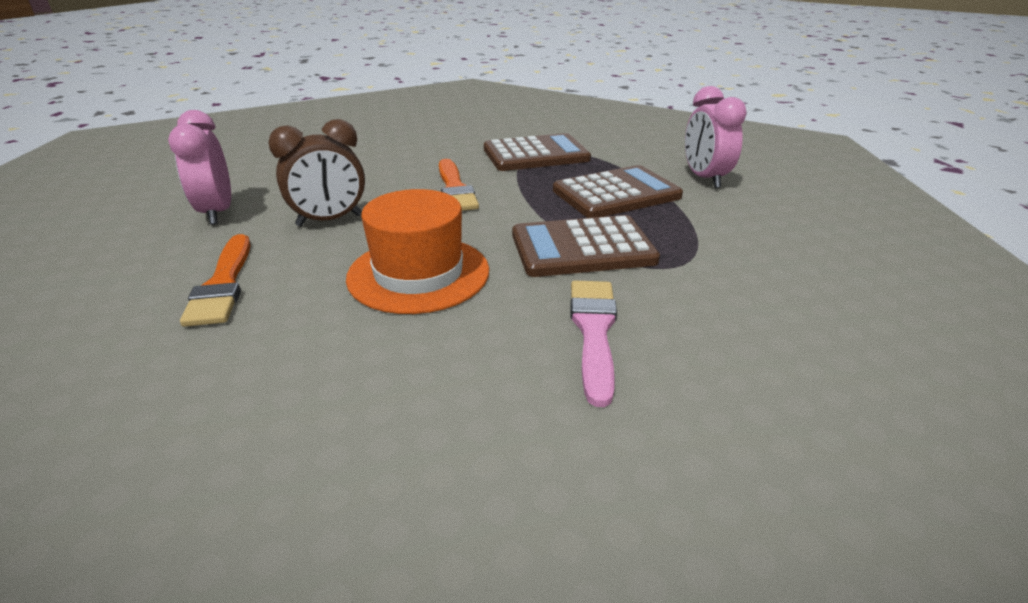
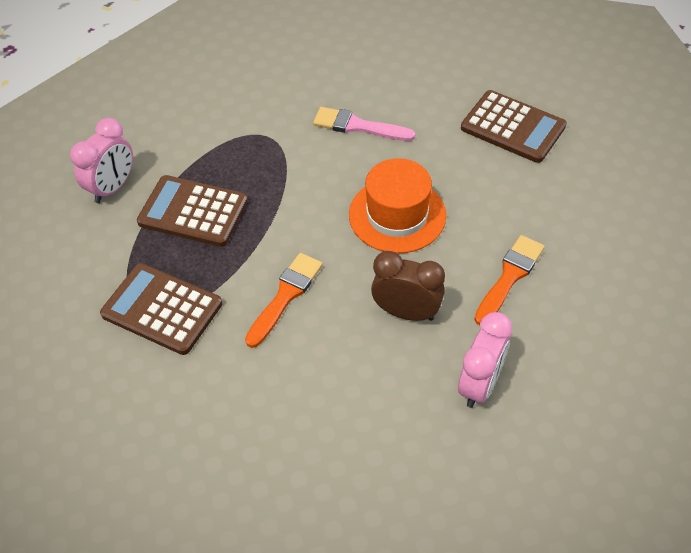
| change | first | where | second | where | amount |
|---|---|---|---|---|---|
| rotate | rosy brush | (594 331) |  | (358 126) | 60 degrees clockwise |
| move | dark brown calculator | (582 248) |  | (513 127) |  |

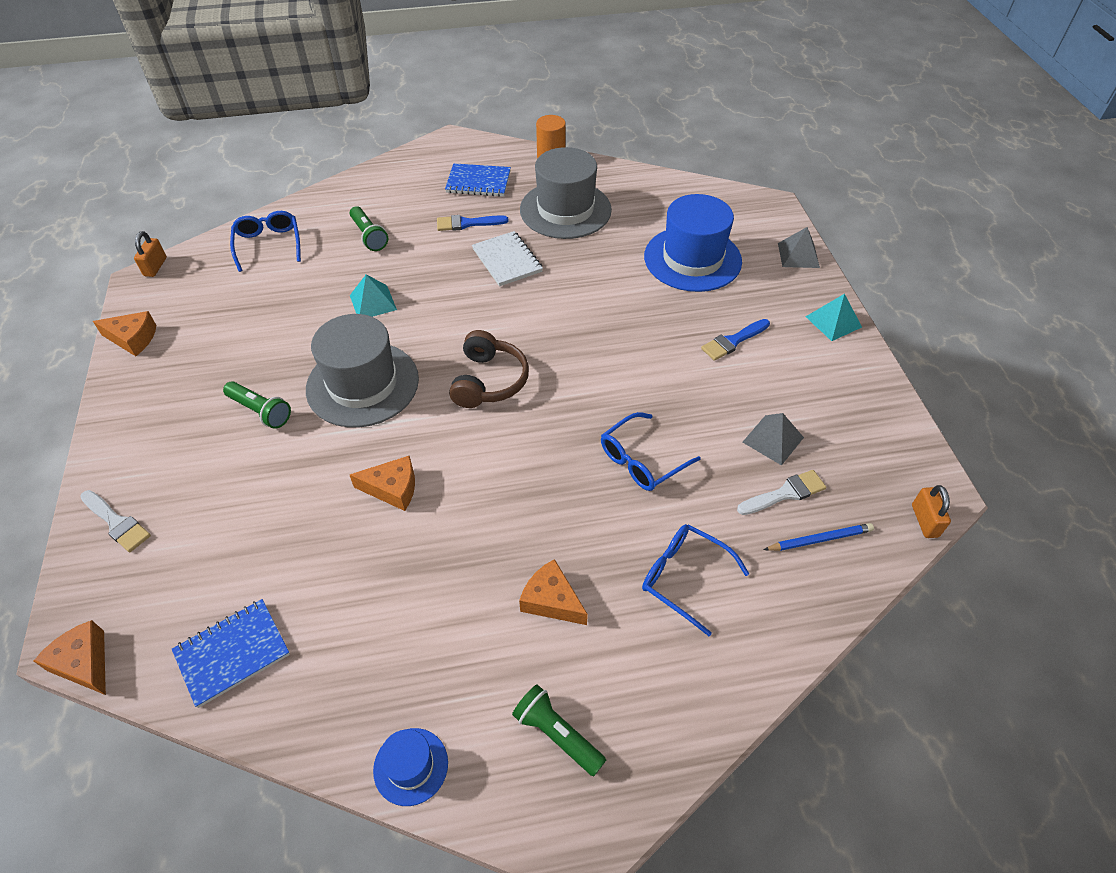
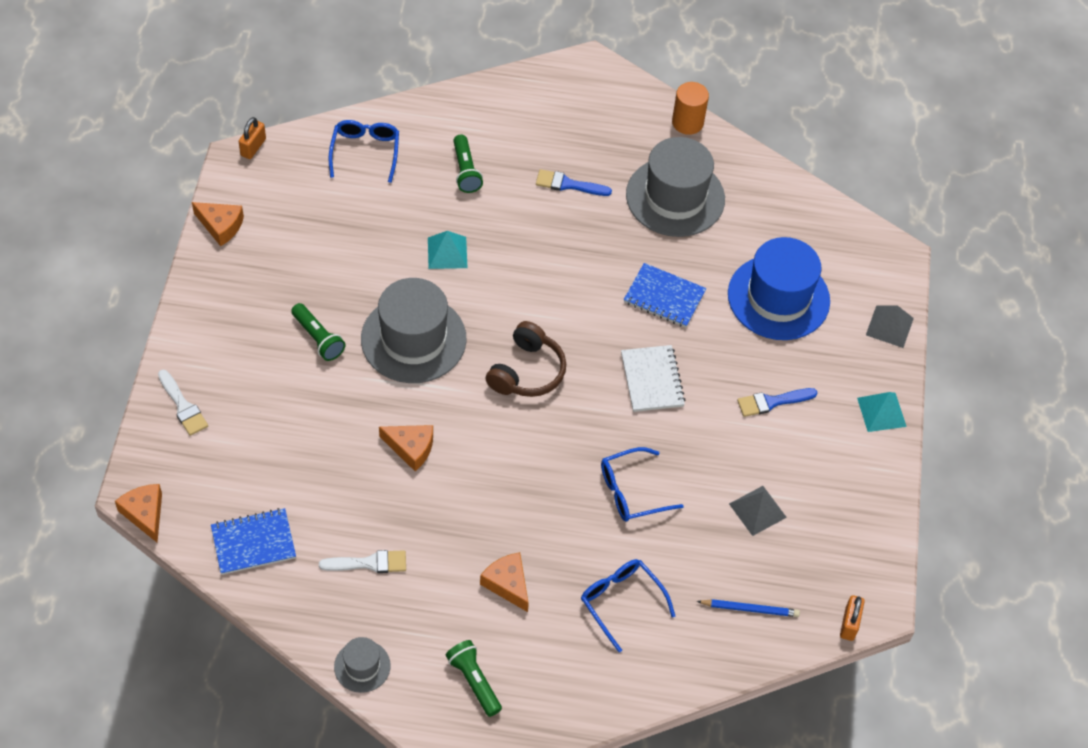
| change | first | where | second | where | amount |
|---|---|---|---|---|---|
| move | pure white brush | (785 493) |  | (369 563) |  |
| recolor | cobalt tall hat | (411 766) | grey tall hat | (362 666) |  |
| move | pure white exercise book | (507 260) |  | (652 380) |  |
| move | cobalt exercise book | (478 182) |  | (664 297) |  |

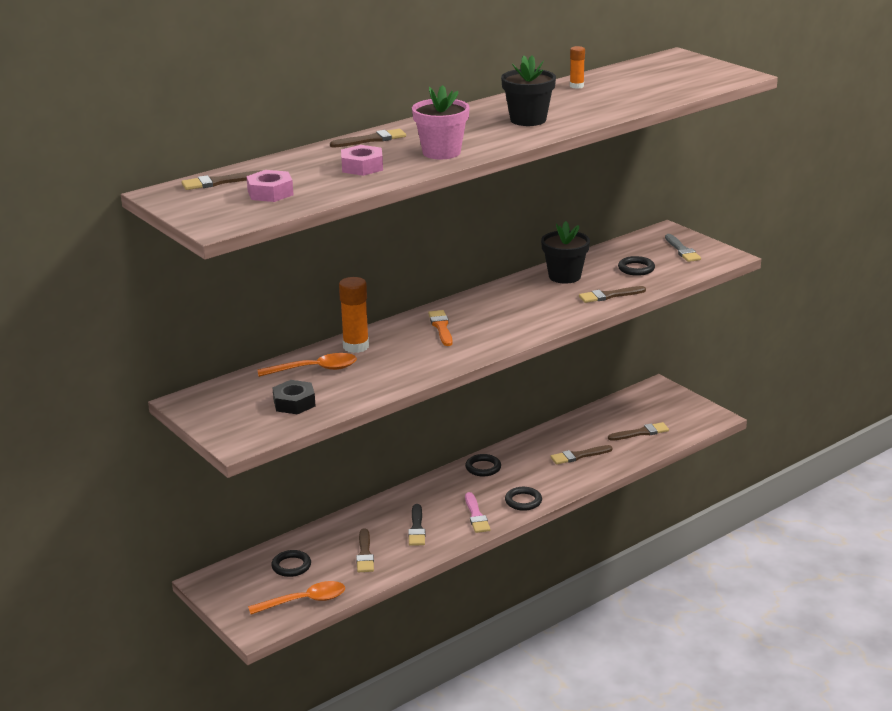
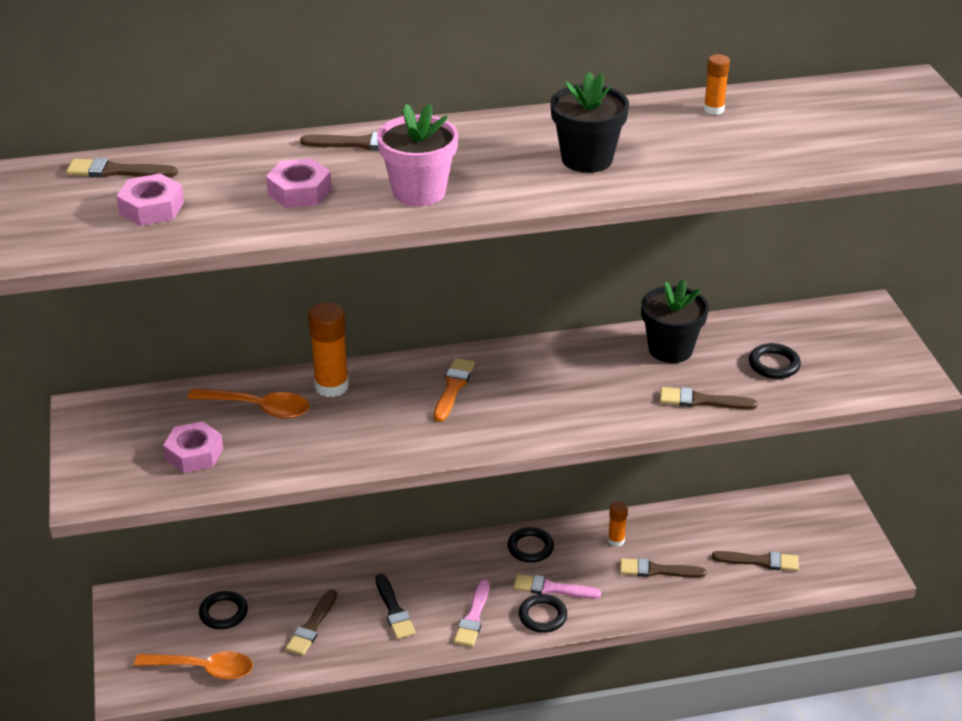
| change | first | where | second | where | amount |
|---|---|---|---|---|---|
| recolor | ebony hexagon nut | (294 403) | rosy hexagon nut | (194 454) |  |
| rotate | ebony brush | (417 528) |  | (394 610) | 45 degrees counterclockwise |
| insert |  |  | rosy brush | (552 588) |  |
| insert |  |  | orange glue | (616 540) |  |
| delete | grey brush | (682 250) |  |  |  |

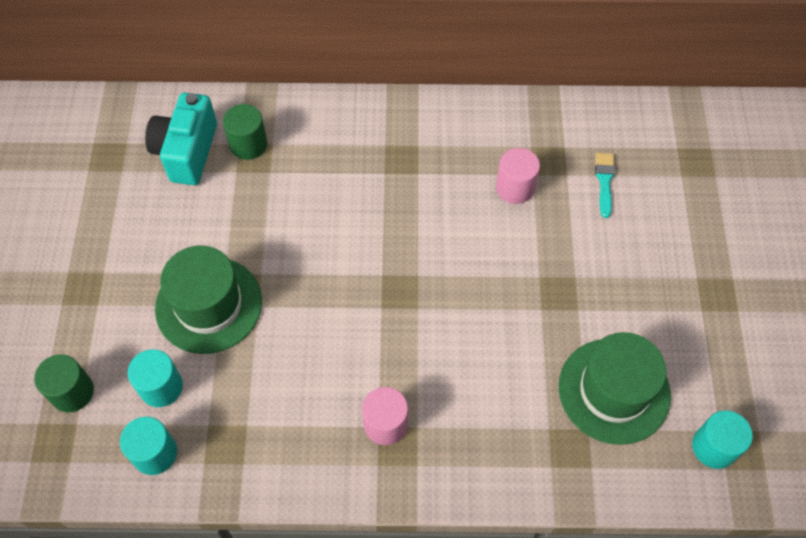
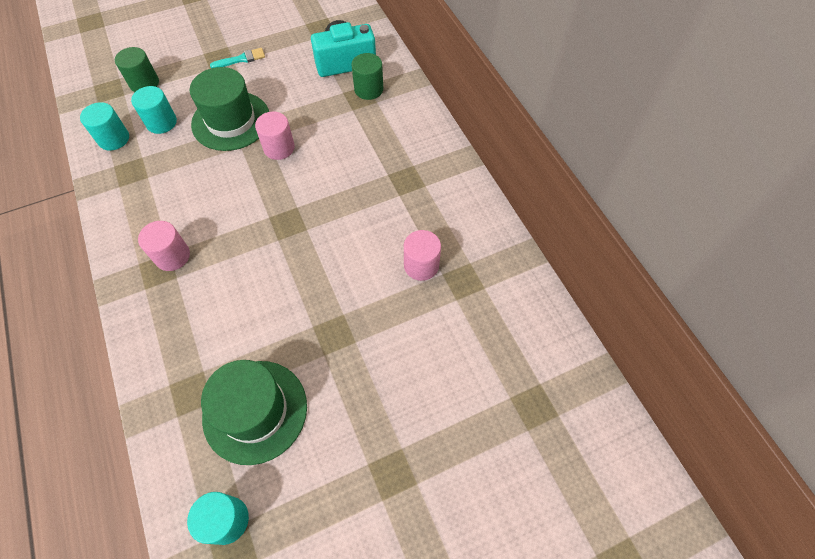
| change | first | where | second | where | amount |
|---|---|---|---|---|---|
| move | teal brush | (604 181) |  | (241 59) |  |
| insert |  |  | rosy cylinder shape | (279 148) |  |

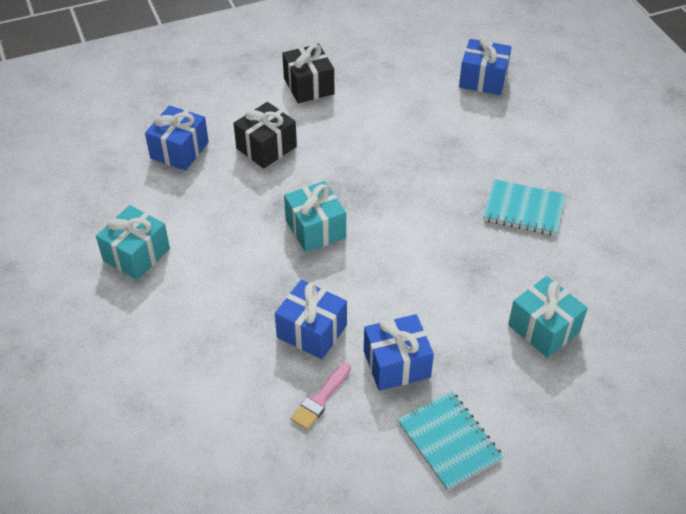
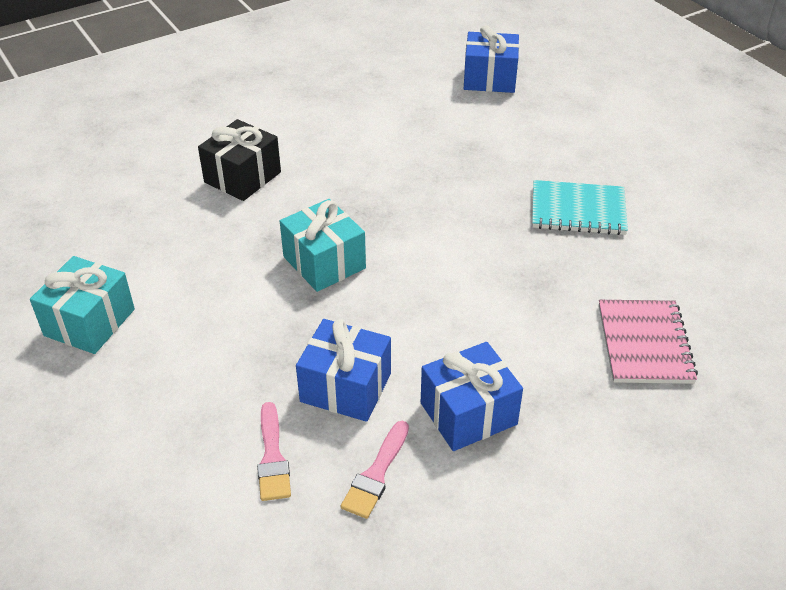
| change | first | where | second | where | amount |
|---|---|---|---|---|---|
| insert |  |  | rosy brush | (272 457) |  |
| replace | teal gift | (543 328) | rosy exercise book | (644 344) |  |
| delete | cobalt gift | (179 150) |  |  |  |
| delete | ebony gift | (308 86) |  |  |  |
| delete | teal exercise book | (449 441) |  |  |  |

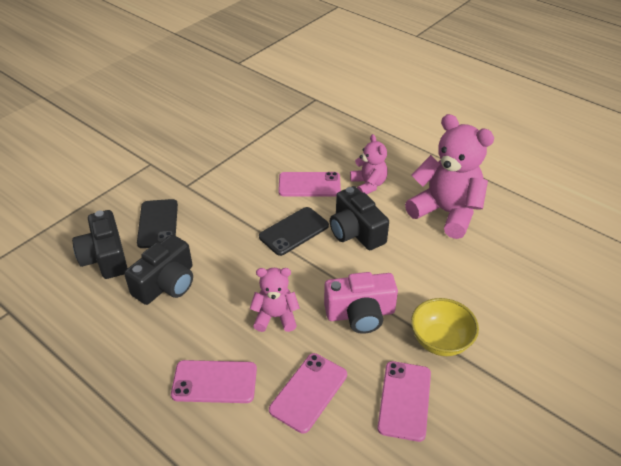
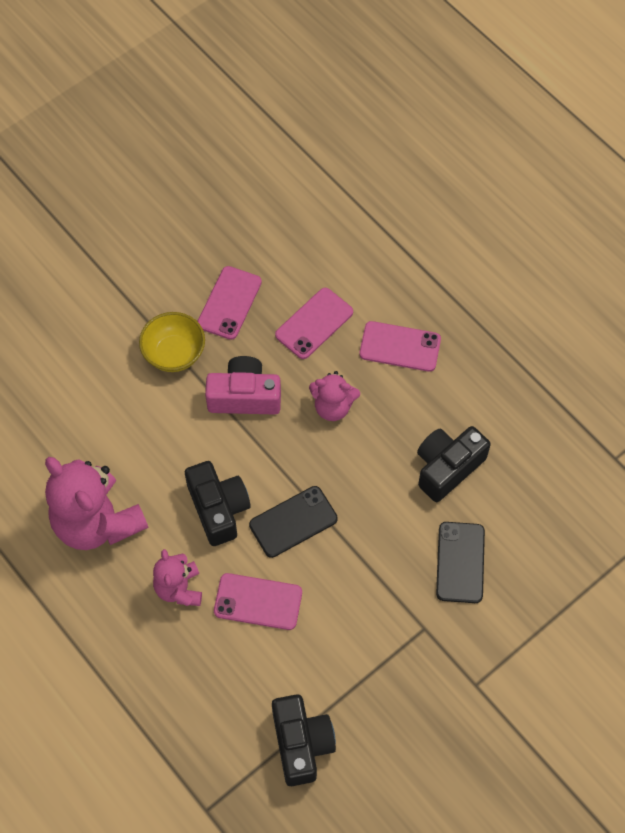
| change | first | where | second | where | amount |
|---|---|---|---|---|---|
| move | ebony compact camera | (105 257) |  | (301 743) |  |

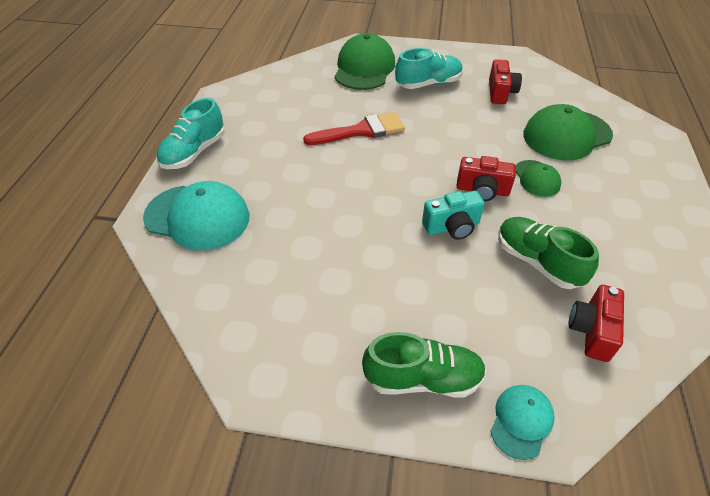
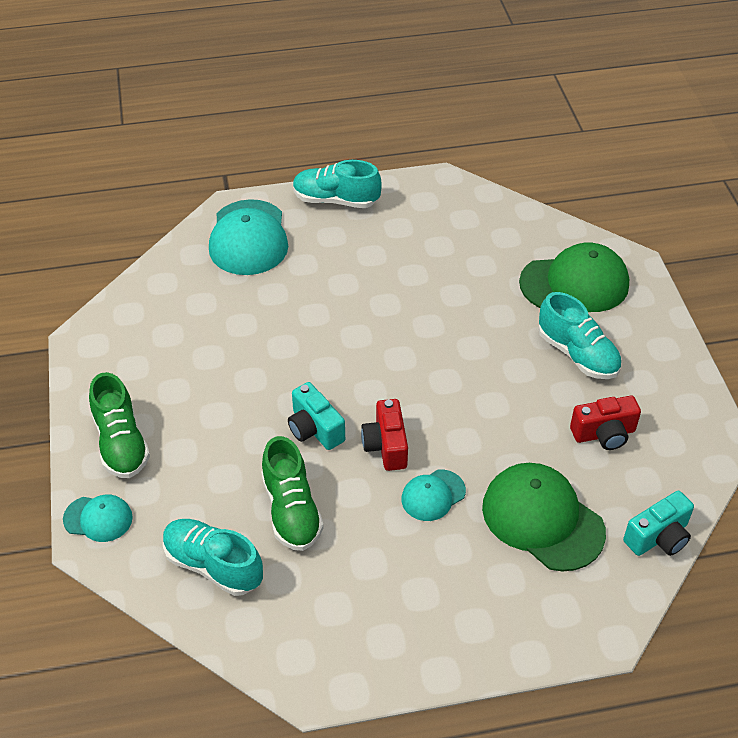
| change | first | where | second | where | amount |
|---|---|---|---|---|---|
| replace | red compact camera | (591 331) | teal shoe | (213 565) |  |
| rotate | leaf-green shoe | (537 262) |  | (291 510) | 135 degrees clockwise |
| recolor | leaf-green cap | (536 178) | teal cap | (433 495) |  |
| insert |  |  | teal compact camera | (658 537) |  |
| delete | red brush | (361 131) |  |  |  |

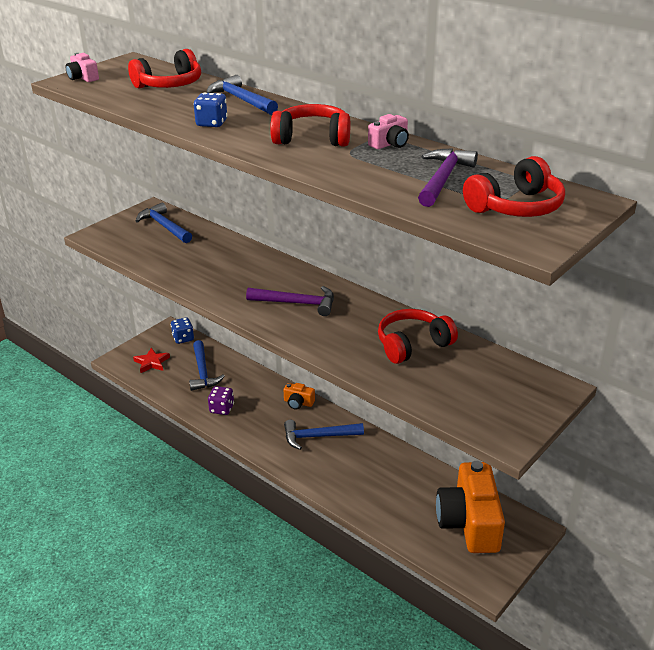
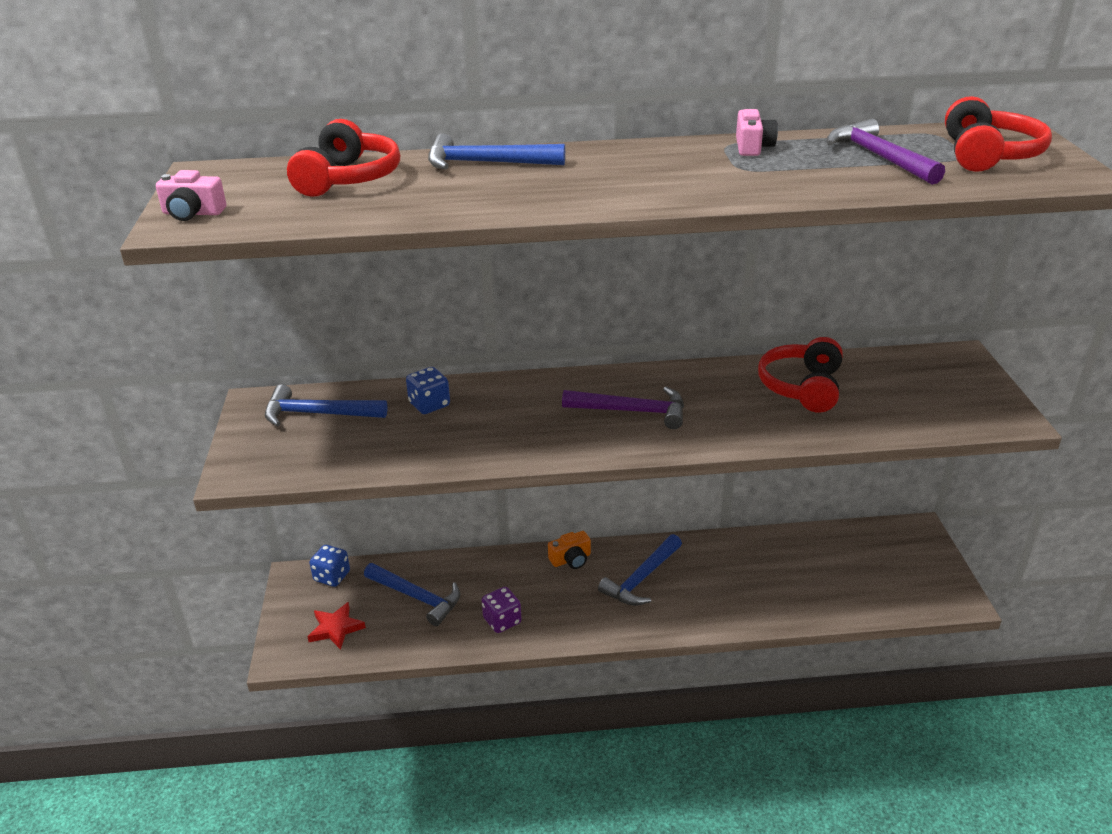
| change | first | where | second | where | amount |
|---|---|---|---|---|---|
| move | cobalt game die | (211 123) |  | (429 405) |  |
| rotate | purple claw hammer | (296 303) |  | (632 411) | 45 degrees clockwise |
| delete | red over-ear headphones | (312 138) |  |  |  |
| delete | orange compact camera | (469 522) |  |  |  |

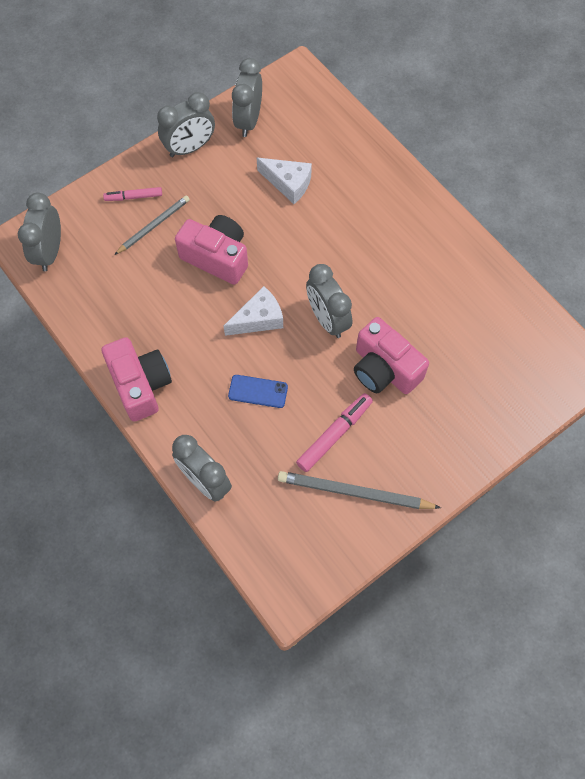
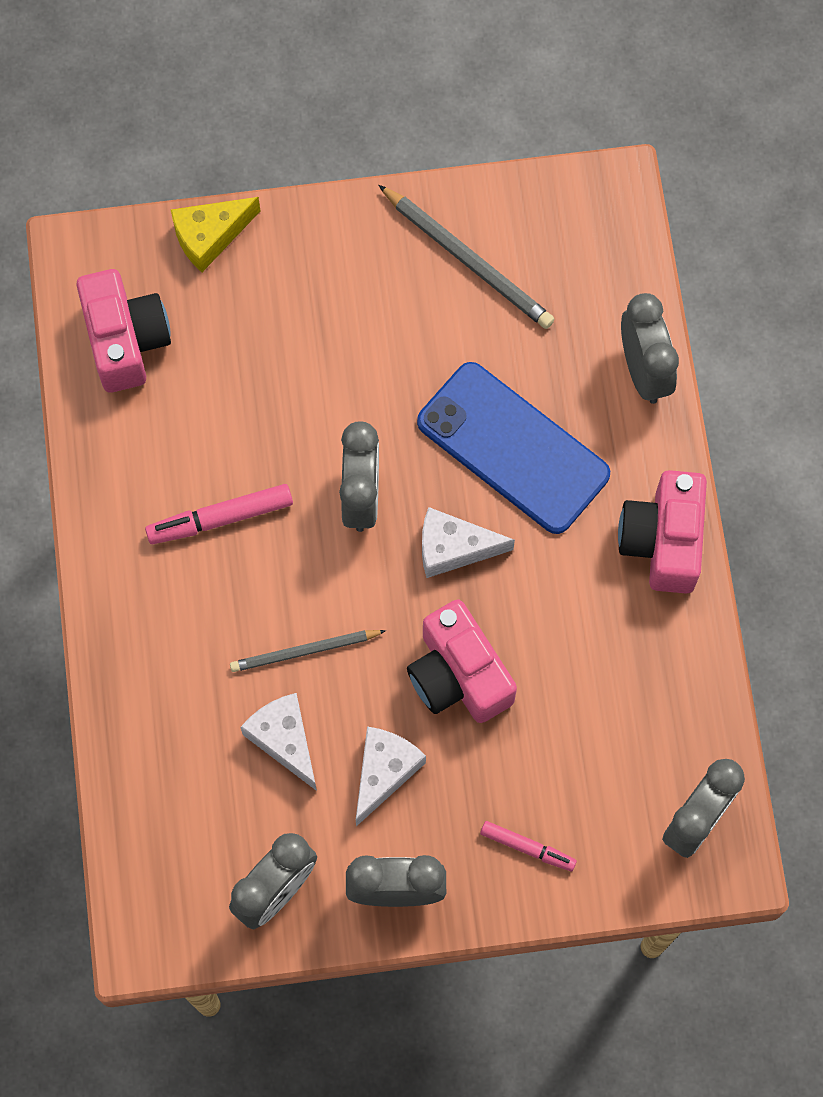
| change | first | where | second | where | amount |
|---|---|---|---|---|---|
| move | rosy compact camera | (384 369) |  | (126 340) |  |
| move | rosy felt pen | (334 434) |  | (220 518) |  |
| insert |  |  | yellow cheese wedge | (210 236) |  |
| move | grey lead pencil | (153 225) |  | (305 651) |  |
| insert |  |  | pure white cheese wedge | (384 772) |  |
| resize | cobalt smartphone | (258 391) |  | (512 448) | x2.23 |

